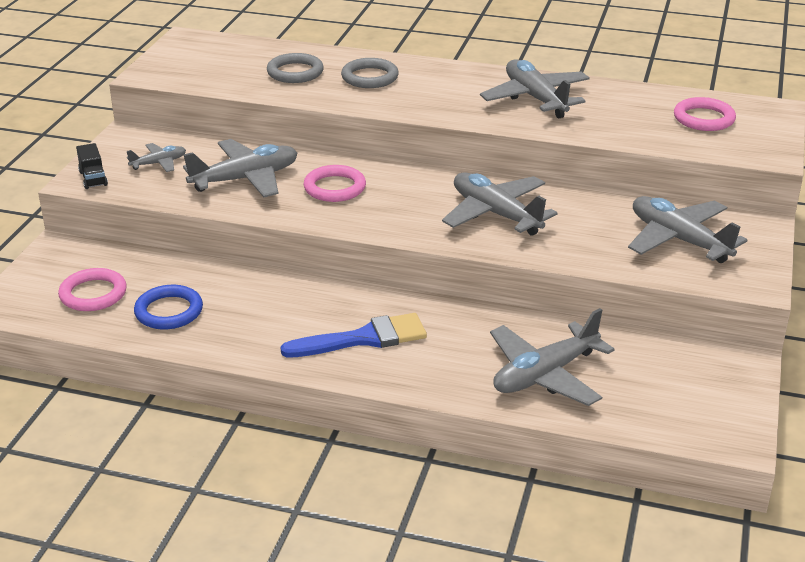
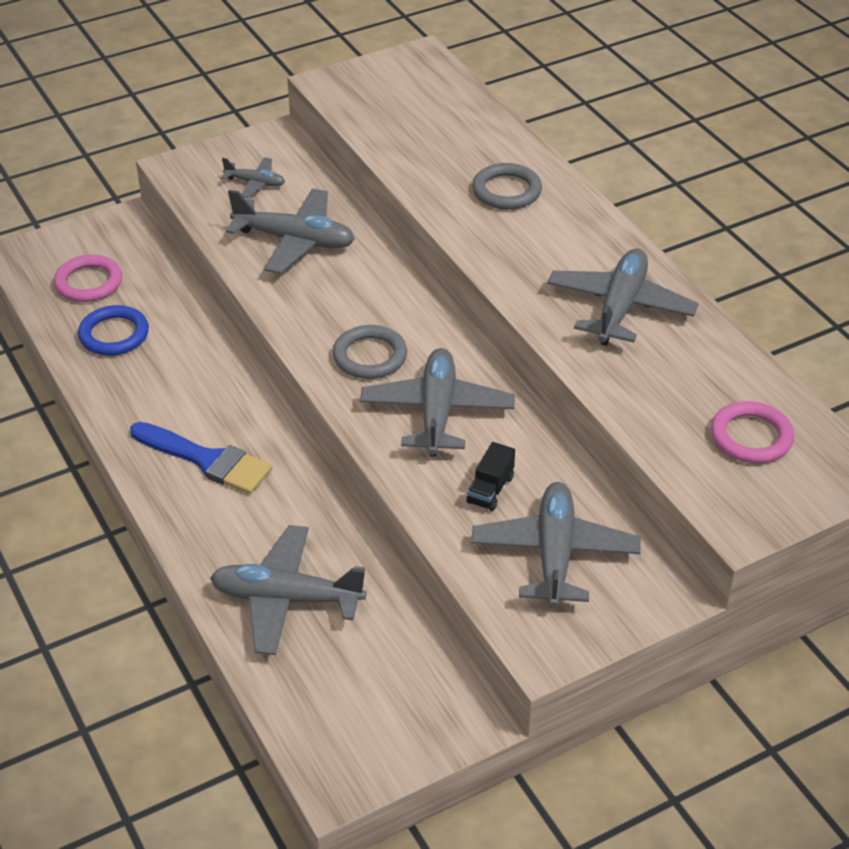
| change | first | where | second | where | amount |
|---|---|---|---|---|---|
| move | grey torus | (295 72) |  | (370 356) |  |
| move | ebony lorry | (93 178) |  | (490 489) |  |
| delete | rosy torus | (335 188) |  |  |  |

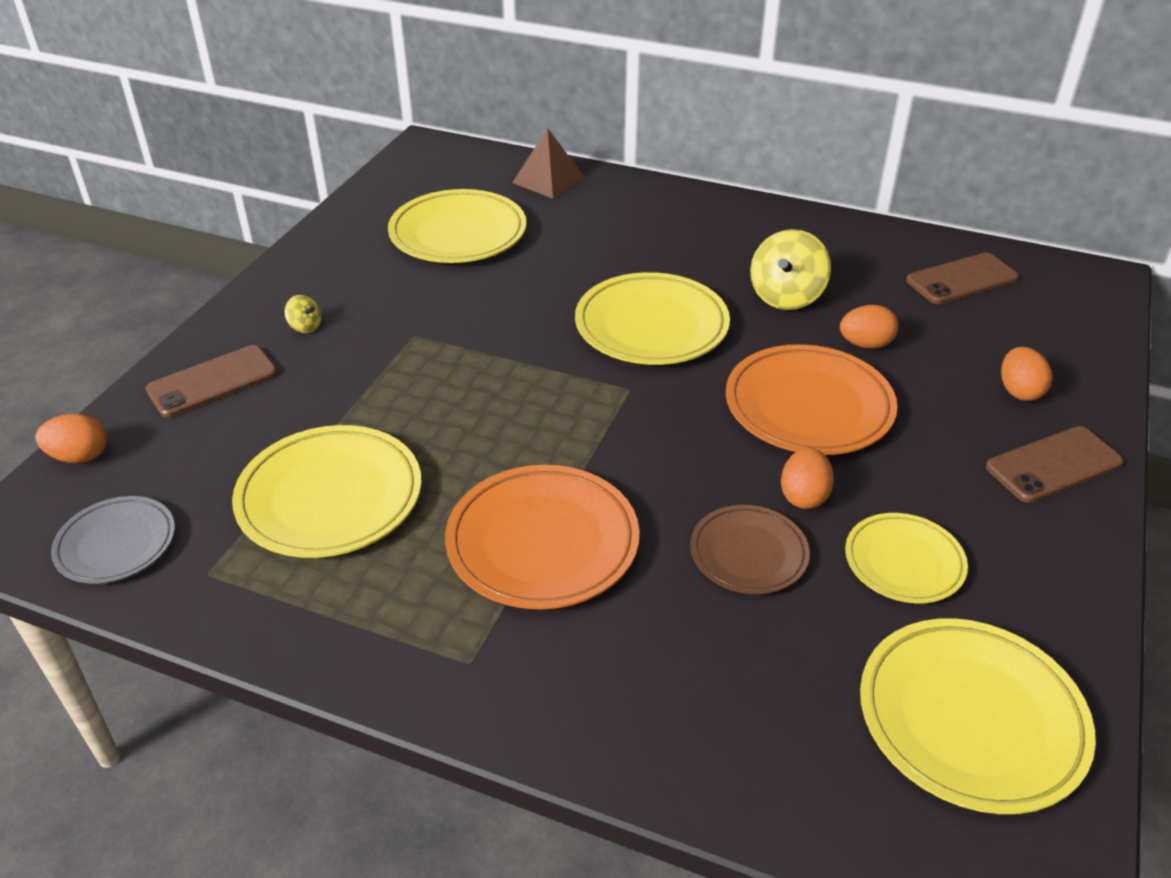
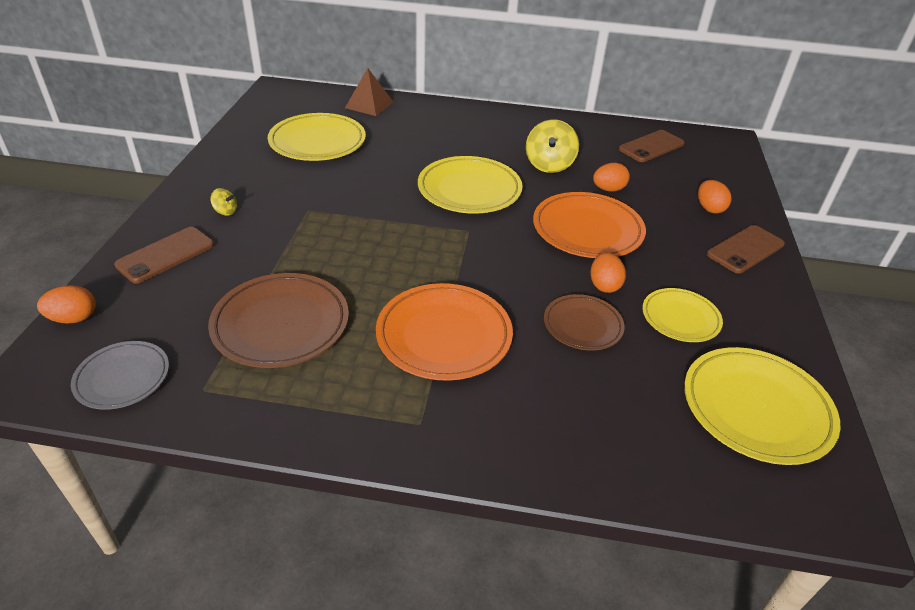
| change | first | where | second | where | amount |
|---|---|---|---|---|---|
| recolor | yellow dinner plate | (330 498) | dark brown dinner plate | (281 325) |  |

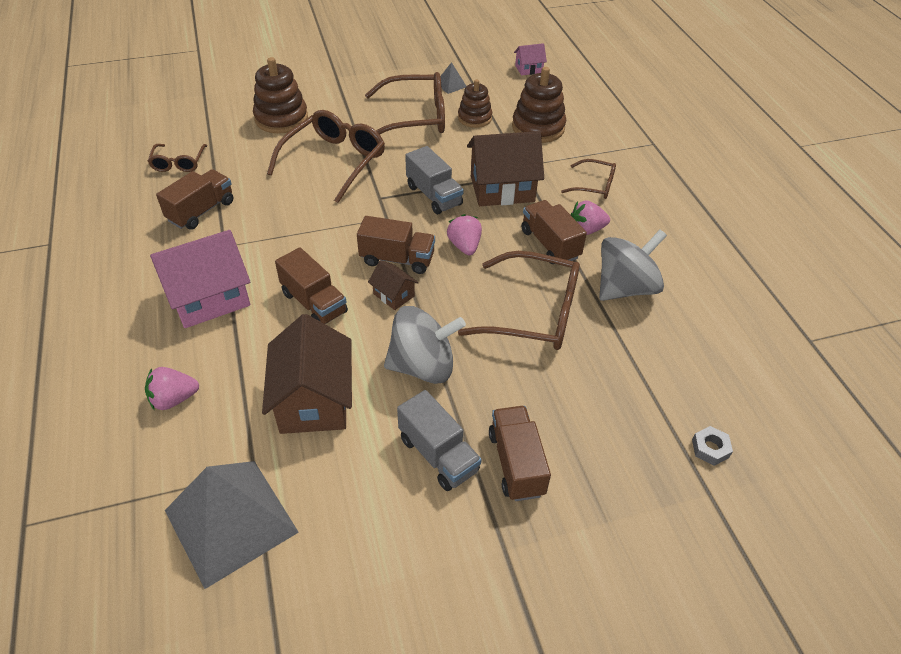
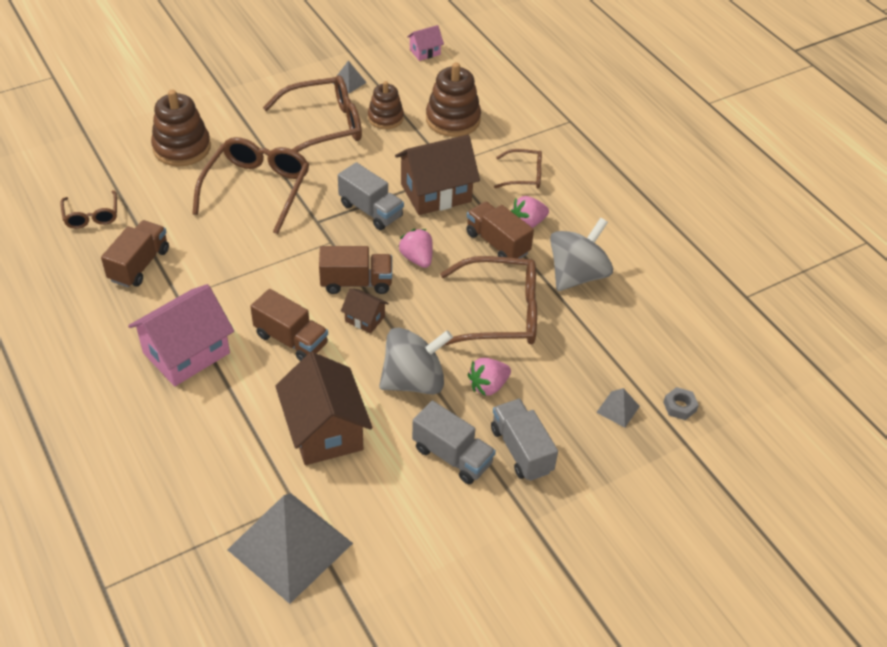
| change | first | where | second | where | amount |
|---|---|---|---|---|---|
| move | rosy toy strawberry | (174 399) |  | (488 386) |  |
| recolor | dark brown lorry | (516 463) | grey lorry | (521 450) |  |
| insert |  |  | grey pyramid shape | (618 409) |  |

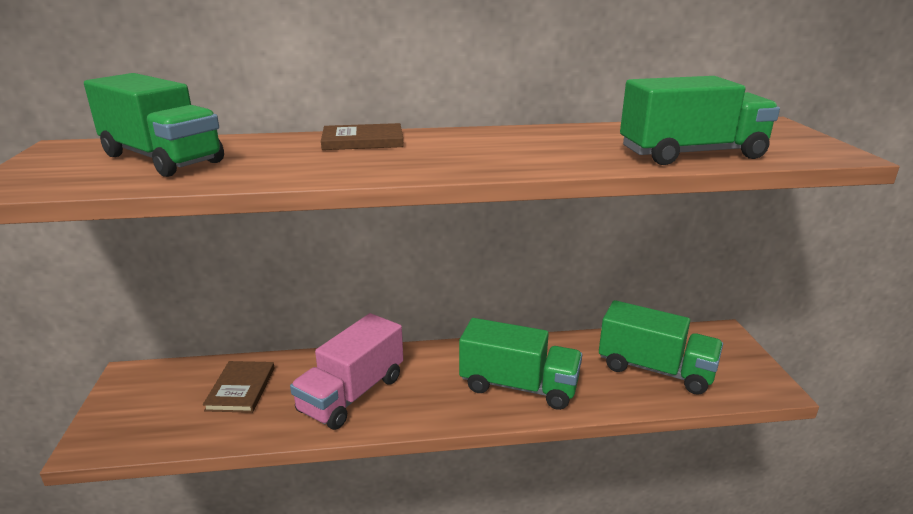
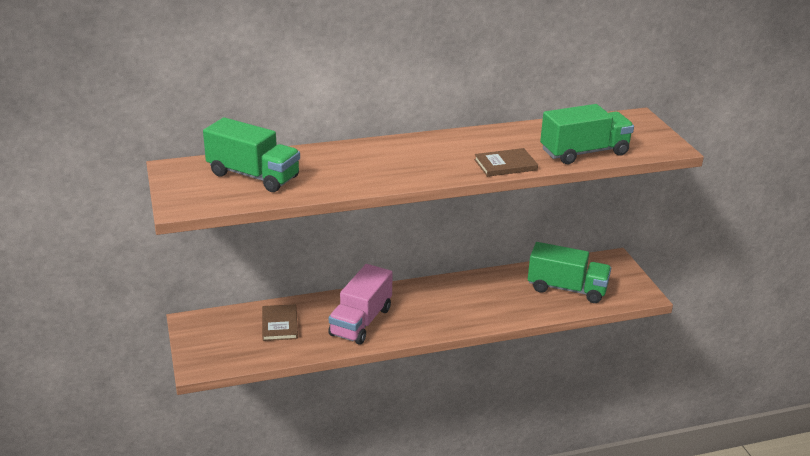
| change | first | where | second | where | amount |
|---|---|---|---|---|---|
| move | dark brown book | (363 141) |  | (505 165) |  |
| delete | leaf-green lorry | (518 386) |  |  |  |

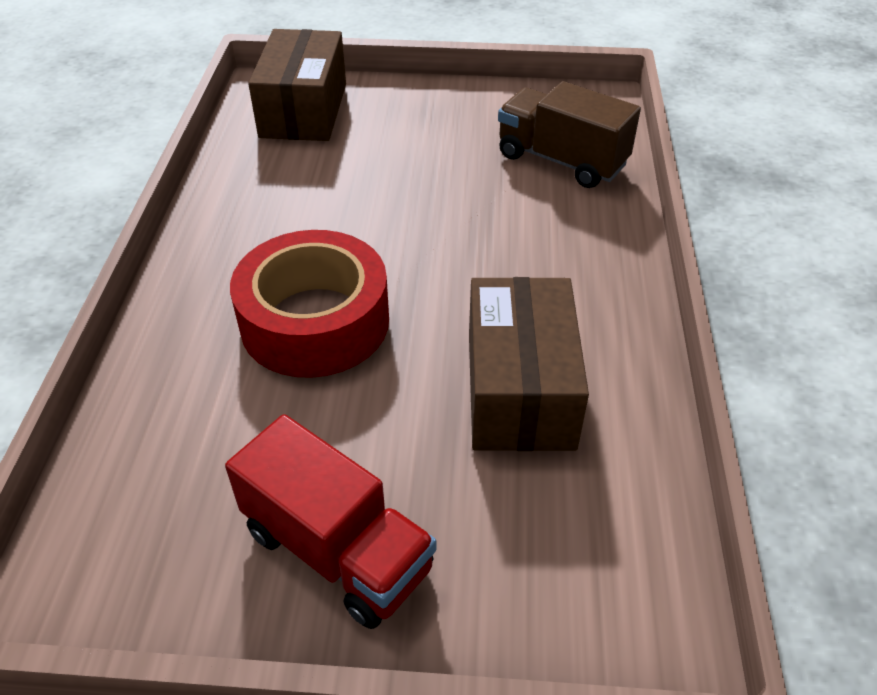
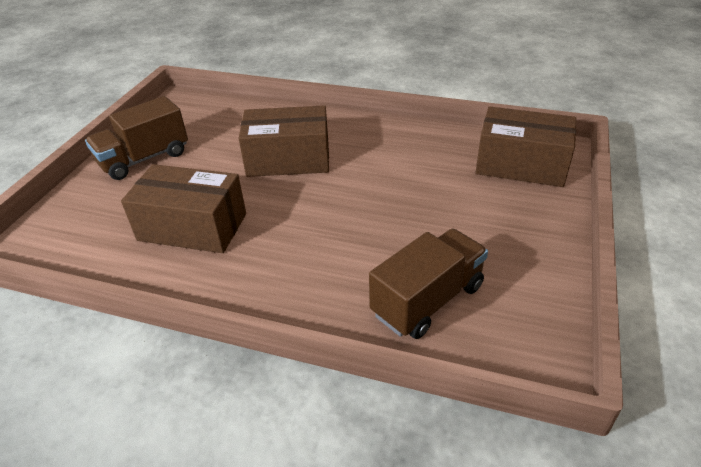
| change | first | where | second | where | amount |
|---|---|---|---|---|---|
| recolor | red lorry | (337 550) | dark brown lorry | (144 159) |  |
| replace | red sticky tape | (315 321) | dark brown package | (288 159) |  |

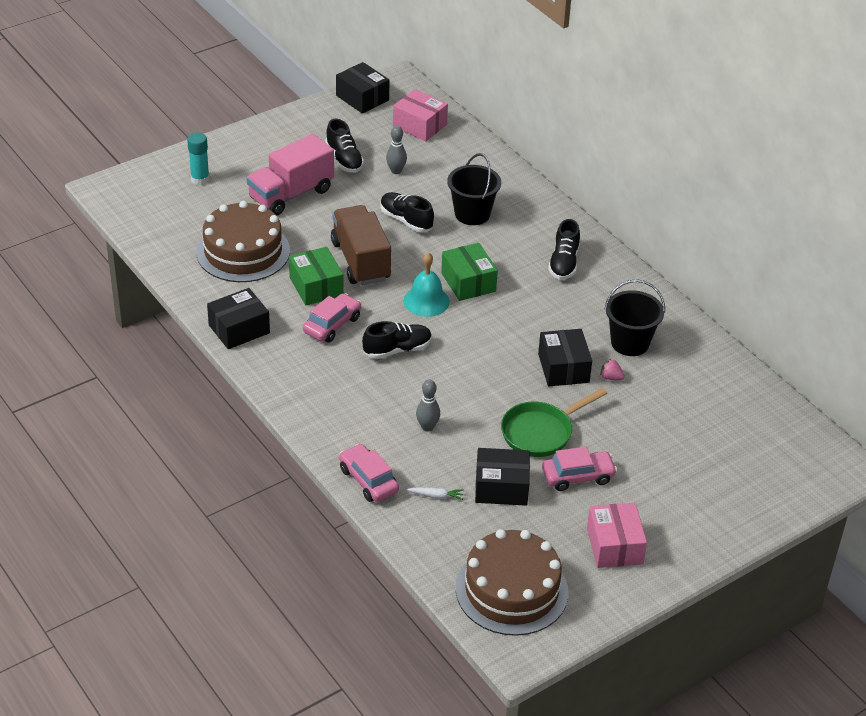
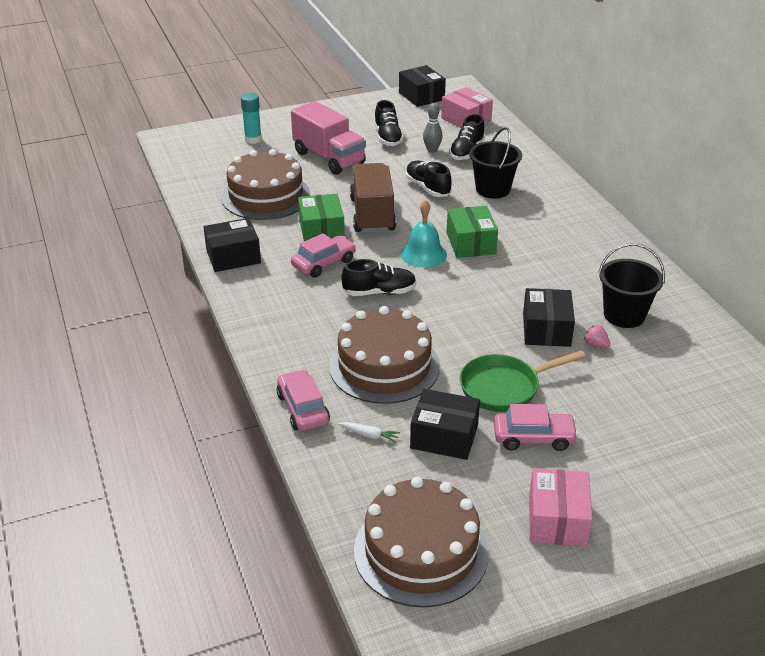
| change | first | where | second | where | amount |
|---|---|---|---|---|---|
| rotate | rosy lorry | (291 194) |  | (329 158) | 105 degrees counterclockwise |
| replace | grey bowling pin | (427 427) | dark brown gateau | (384 366) |  |
| move | ebony shoe | (564 263) |  | (466 152) |  |

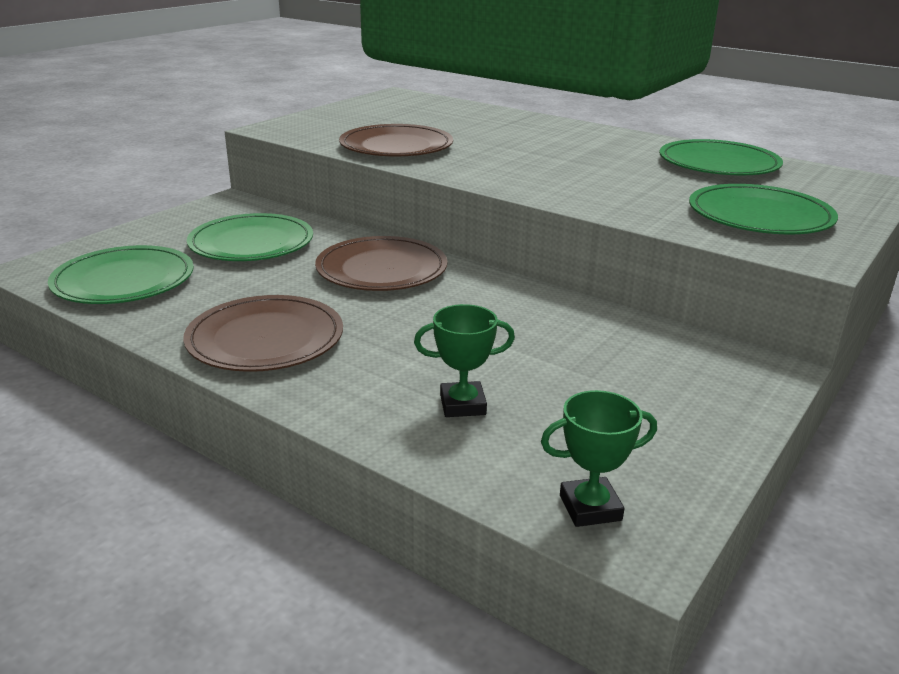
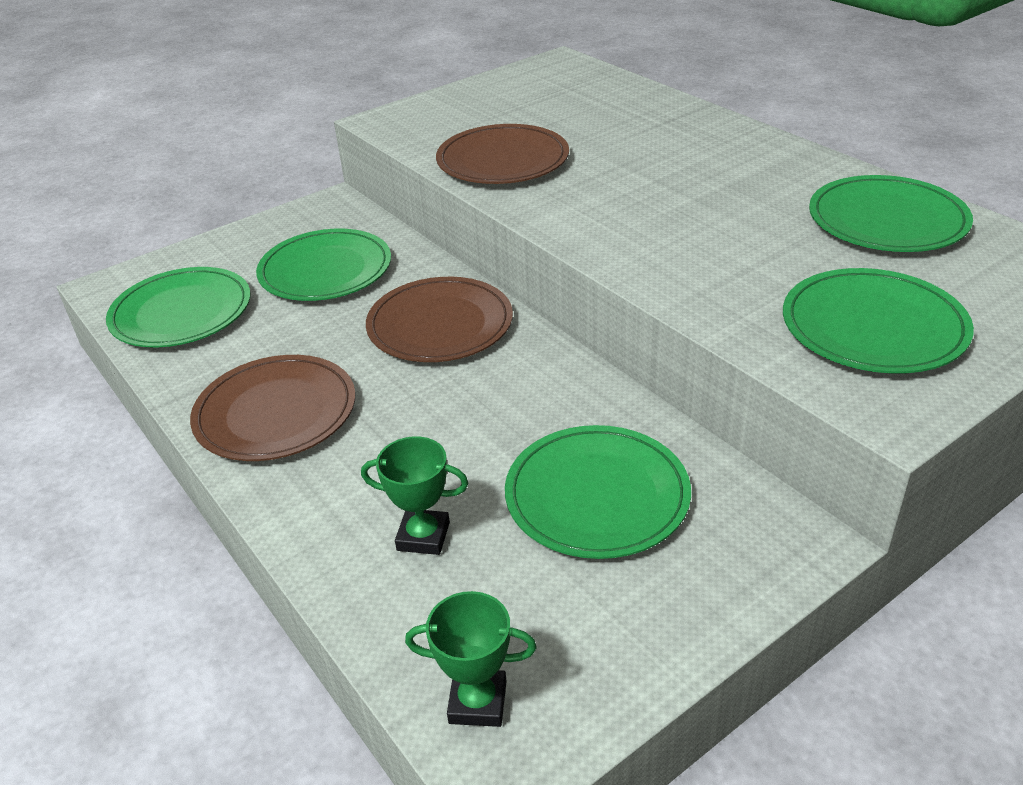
| change | first | where | second | where | amount |
|---|---|---|---|---|---|
| insert |  |  | leaf-green dinner plate | (597 495) |  |

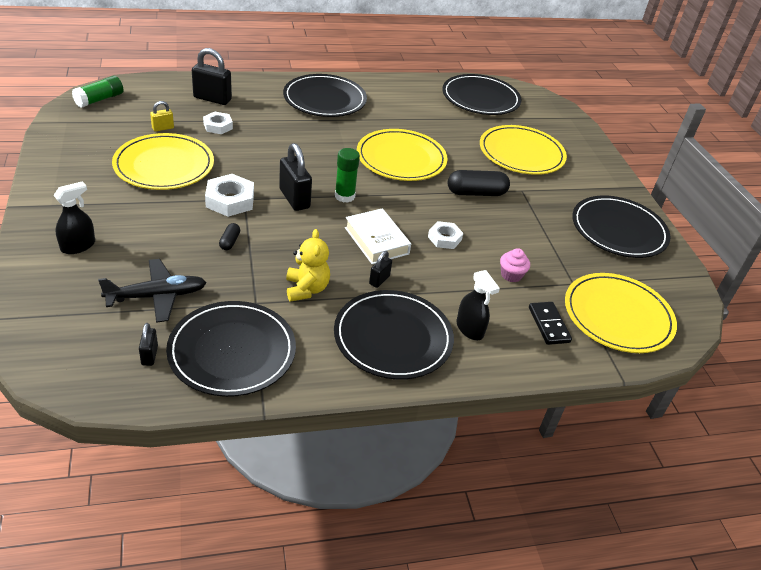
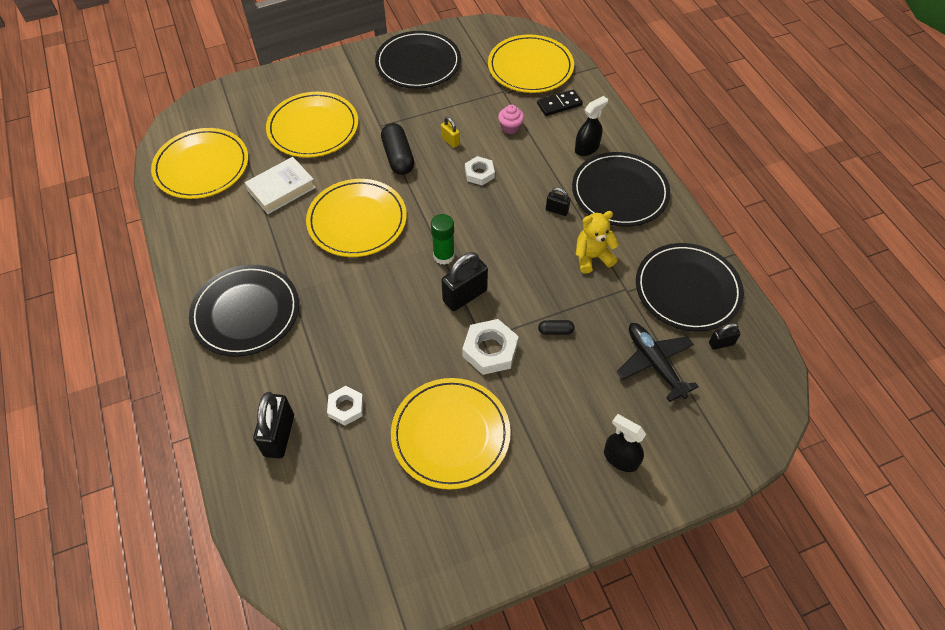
| change | first | where | second | where | amount |
|---|---|---|---|---|---|
| recolor | ebony dinner plate | (480 98) | yellow dinner plate | (202 166) |  |
| move | pure white book | (376 241) |  | (281 189) |  |
| move | yellow padlock | (163 128) |  | (450 141) |  |
| delete | leaf-green glue | (99 99) |  |  |  |

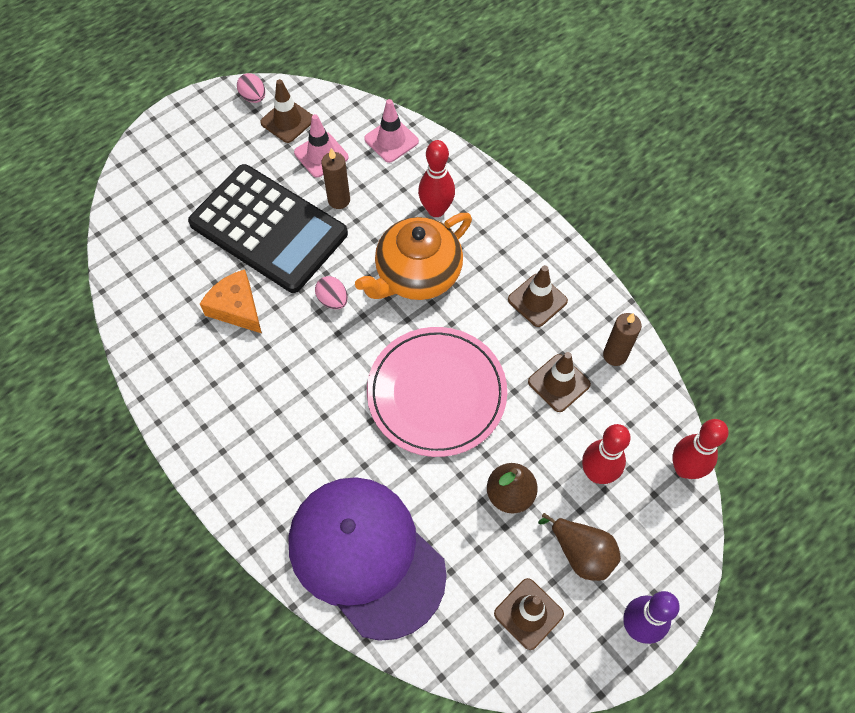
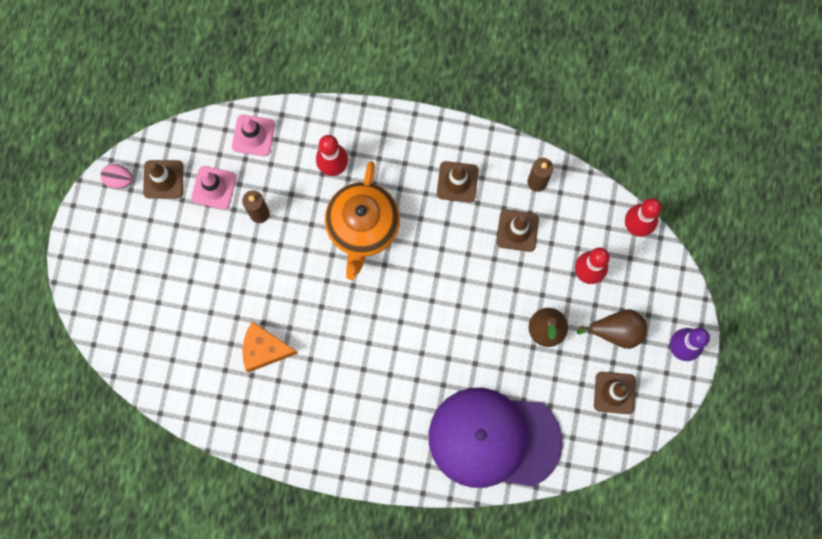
| change | first | where | second | where | amount |
|---|---|---|---|---|---|
| delete | ebony calculator | (268 229) |  |  |  |
| delete | rosy egg | (333 300) |  |  |  |
| delete | rosy dinner plate | (436 393) |  |  |  |

